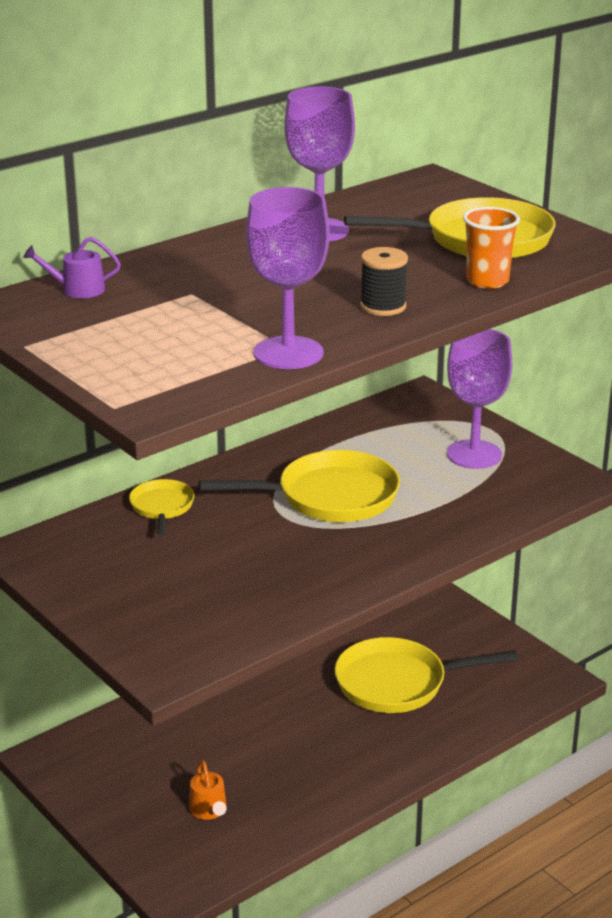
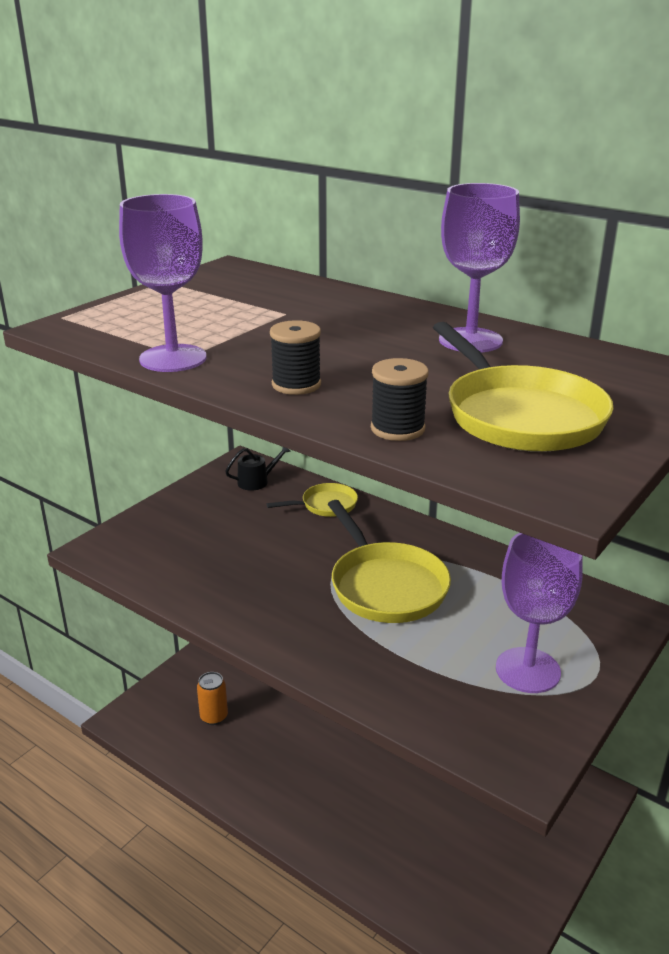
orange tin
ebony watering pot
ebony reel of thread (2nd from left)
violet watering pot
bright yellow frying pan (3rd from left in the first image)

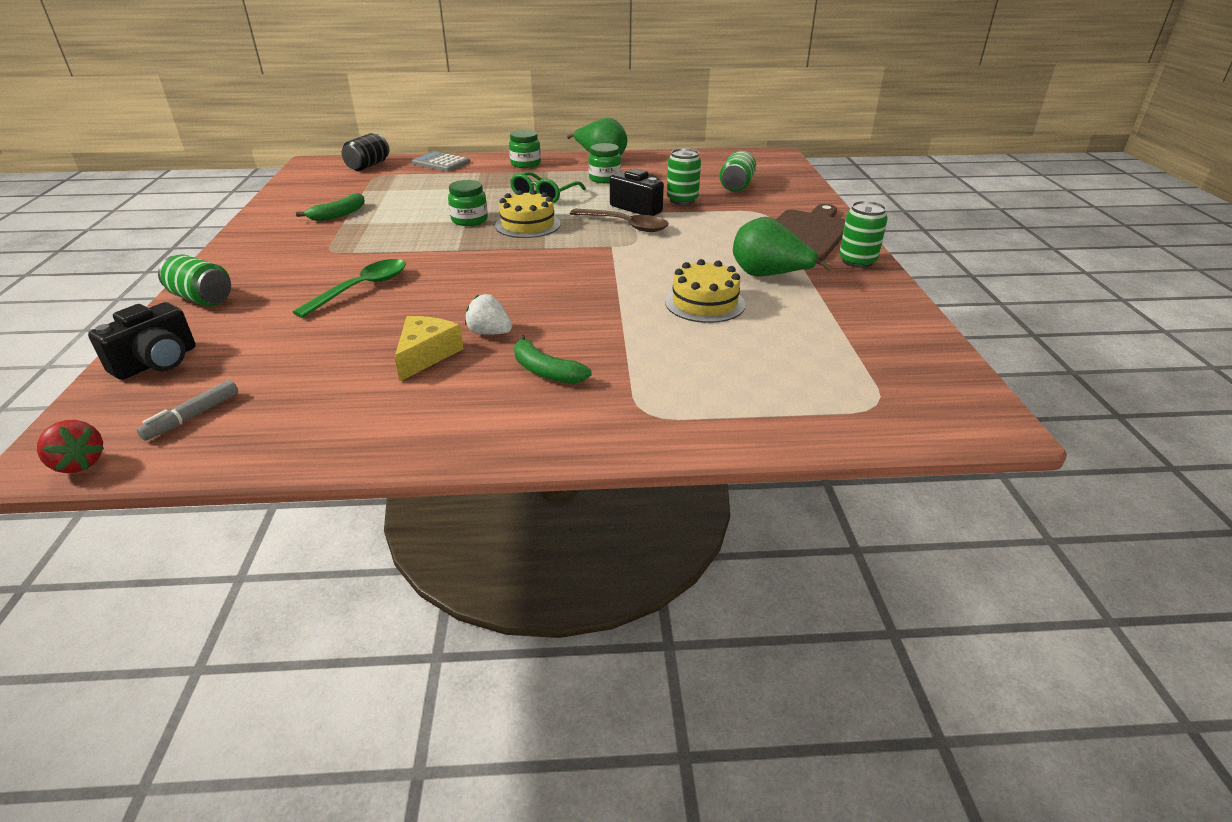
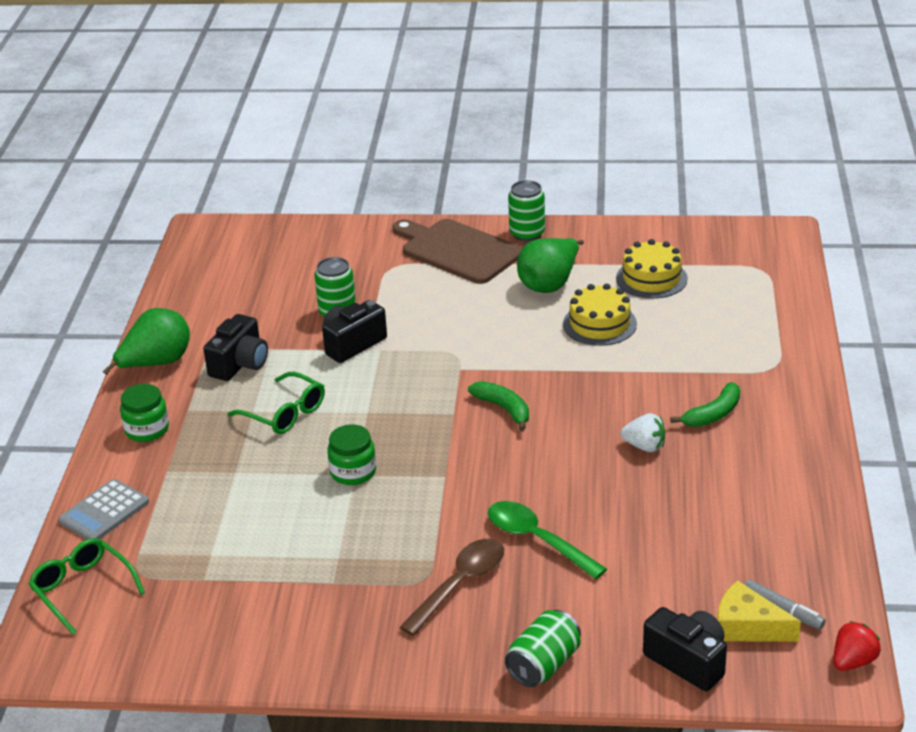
green glasses (1st from left)
ebony camera (1st from left)
russet tablespoon
green banana (1st from left)
bright yellow cake (2nd from left)
pure white toy strawberry
bright yellow cheese
green tin (3rd from left in the first image)

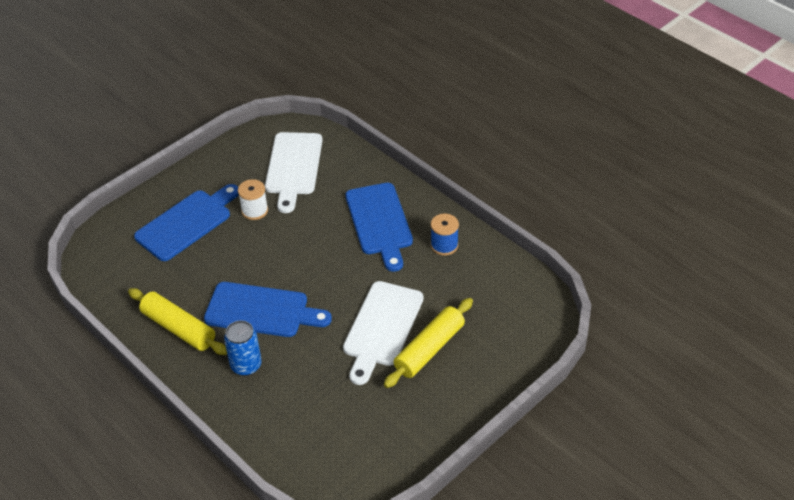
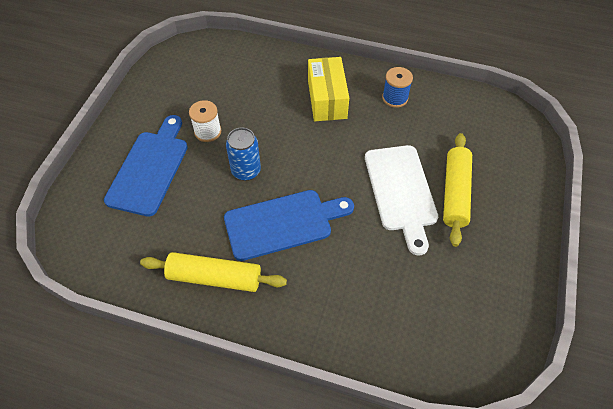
cobalt tin
bright yellow parcel
pure white cutting board (1st from left in the first image)

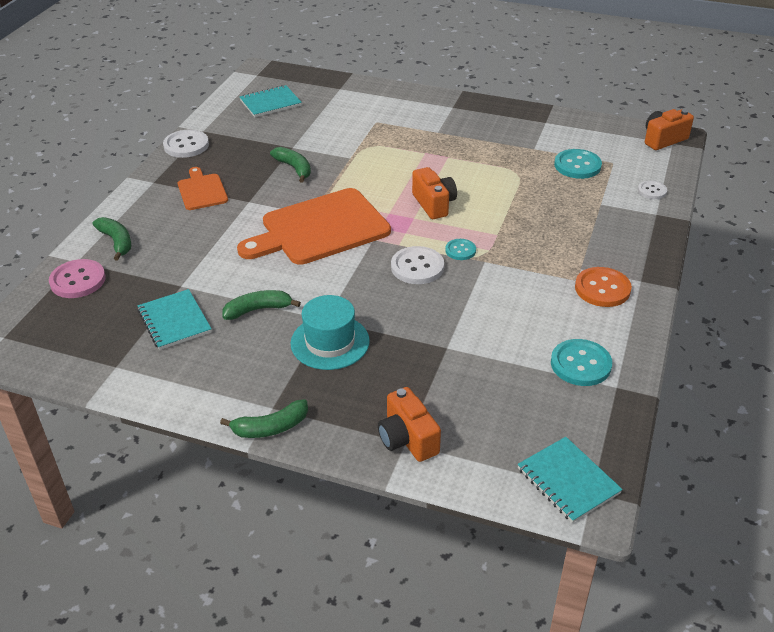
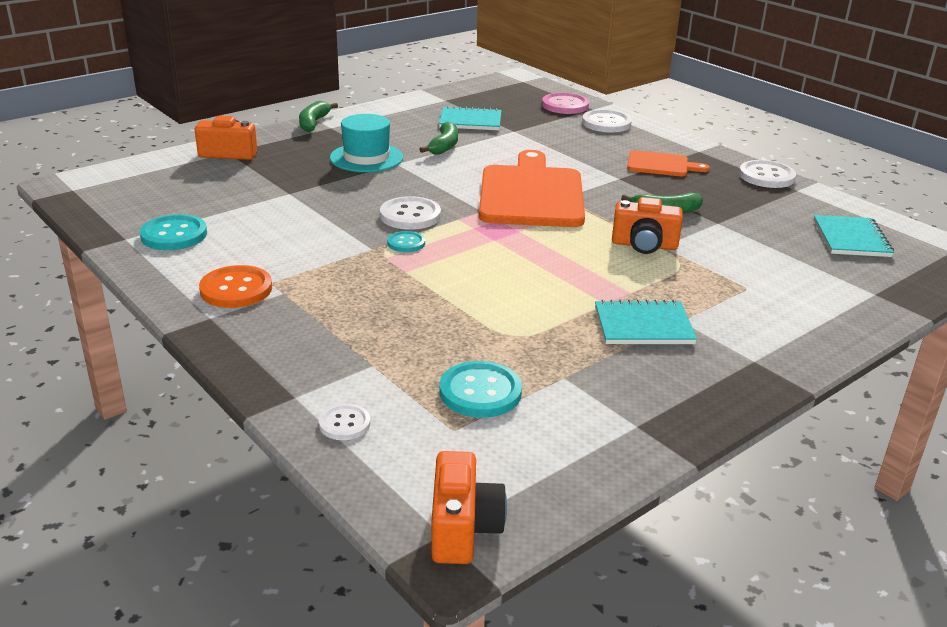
pure white sewing button (3rd from left)
aqua notepad (2nd from left)
orange camera (3rd from left)

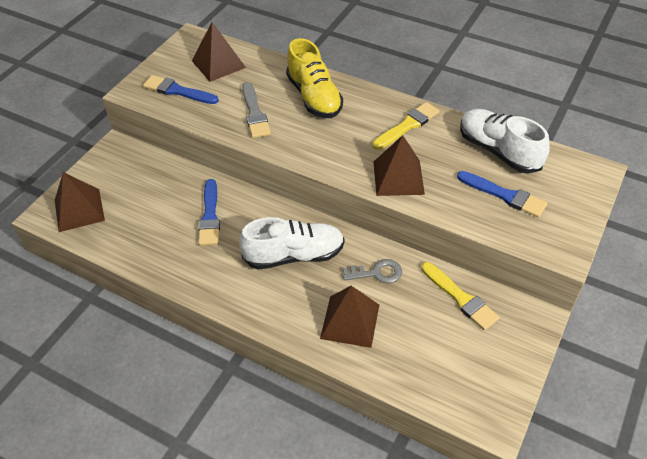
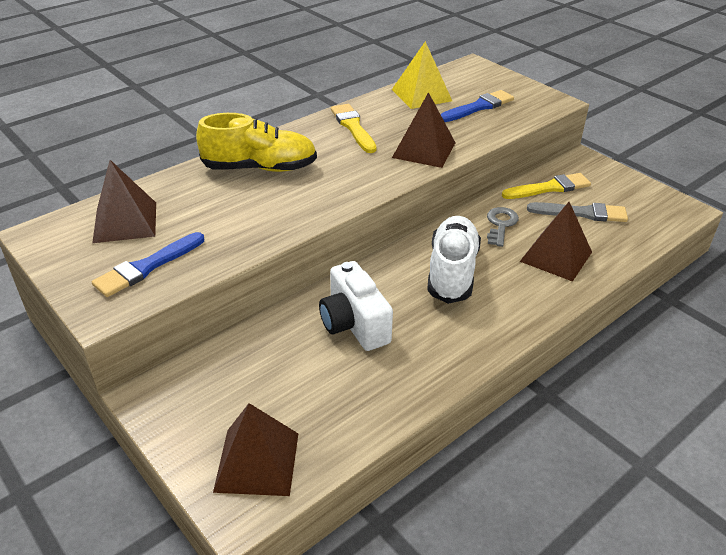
pure white camera
bright yellow pyramid shape
grey paint brush

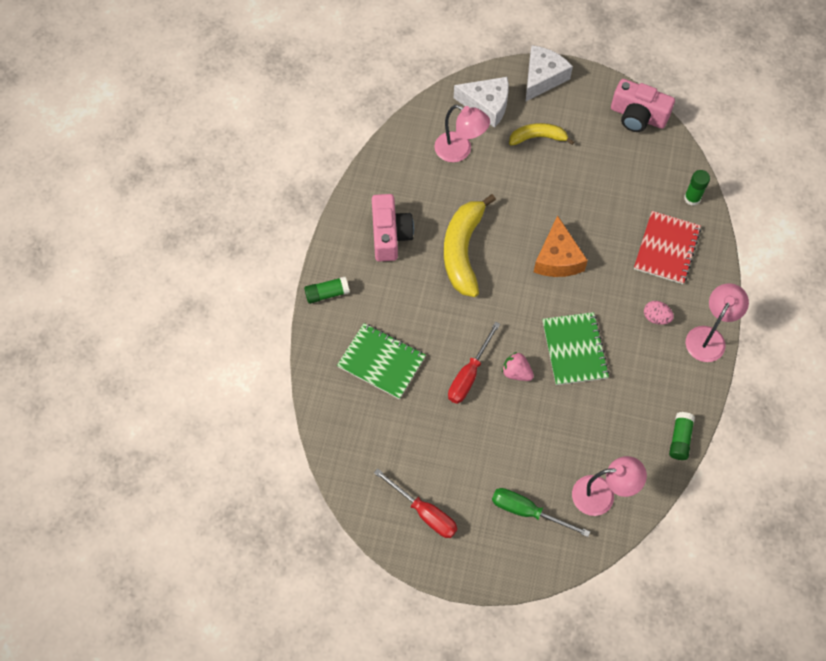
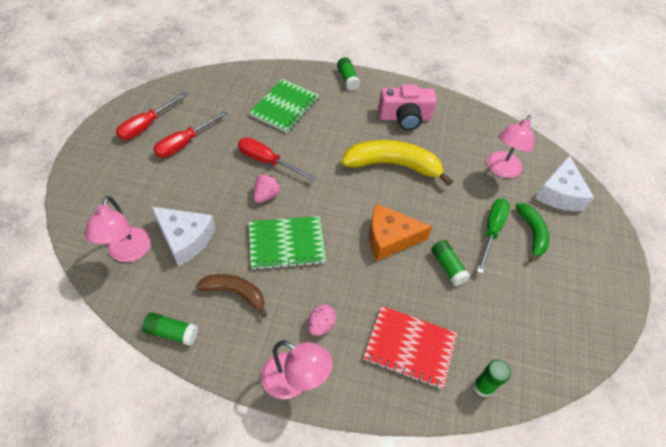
pure white cheese (1st from left)
scarlet hand screwdriver (2nd from left)
russet banana
green glue stick (3rd from left)
green hand screwdriver
green banana
rosy camera (2nd from left in the first image)

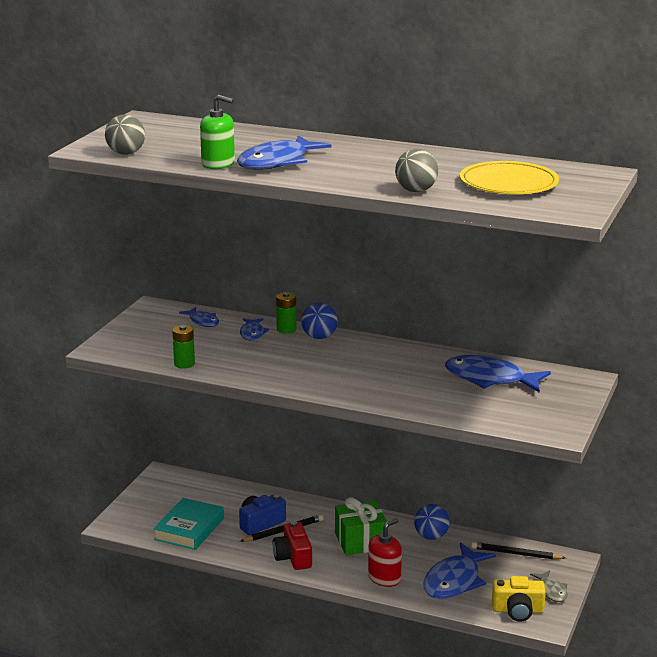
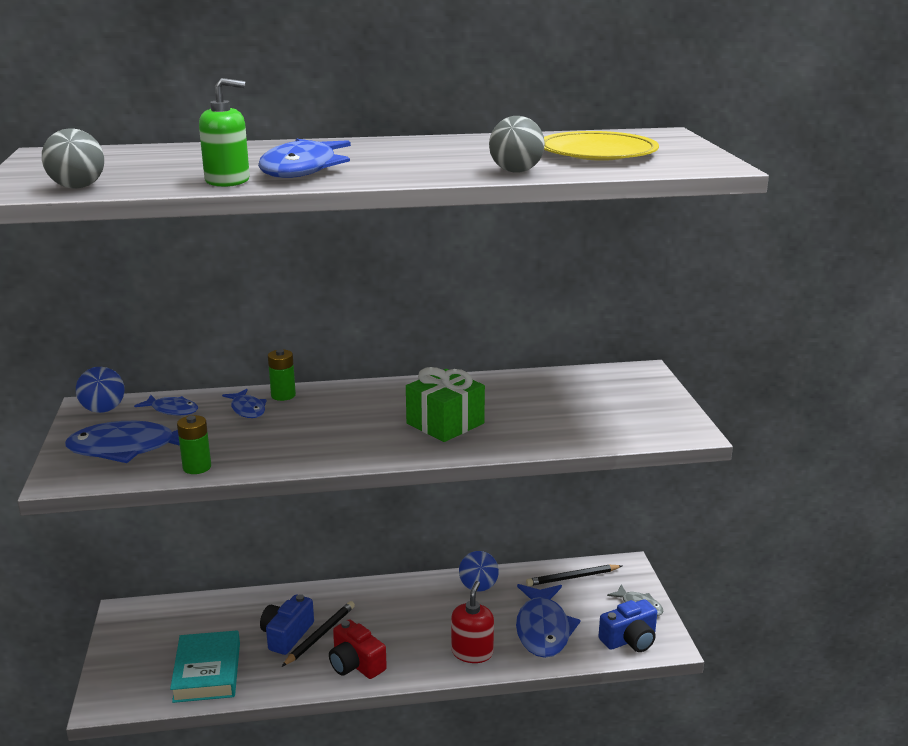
cobalt fish (1st from left)
cobalt play ball (1st from left)
green wrapped gift
cobalt camera (2nd from left)

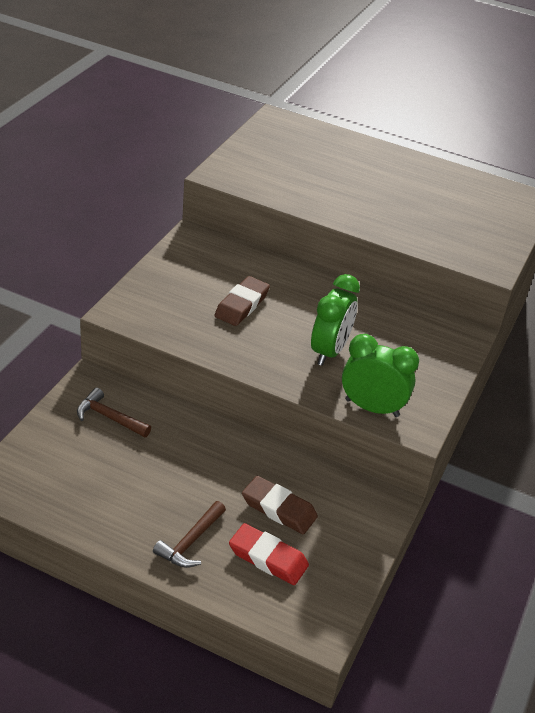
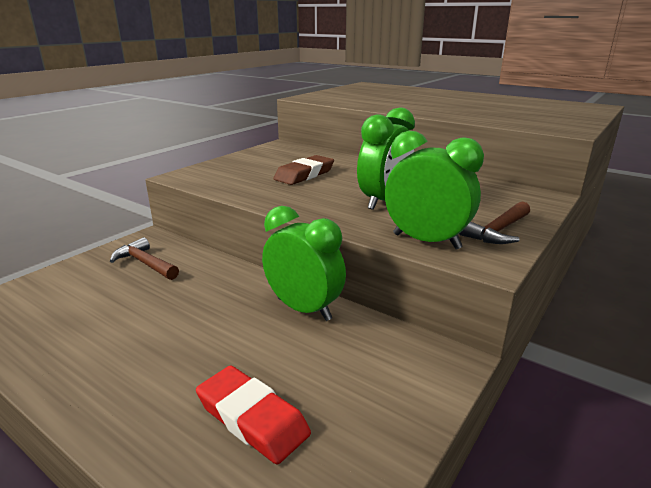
green clock (1st from left)
russet claw hammer (2nd from left)
russet pencil eraser (2nd from left in the first image)

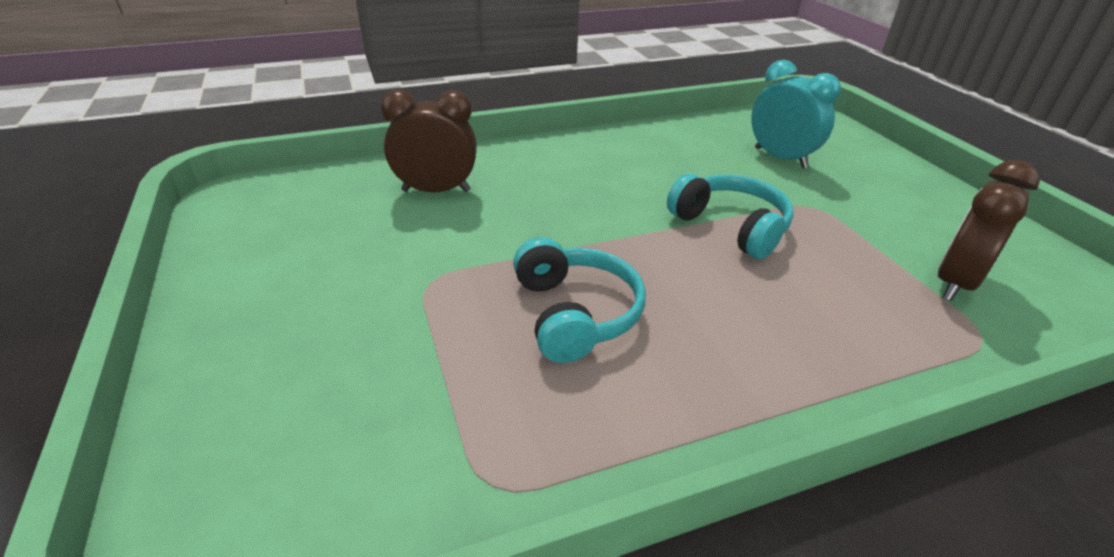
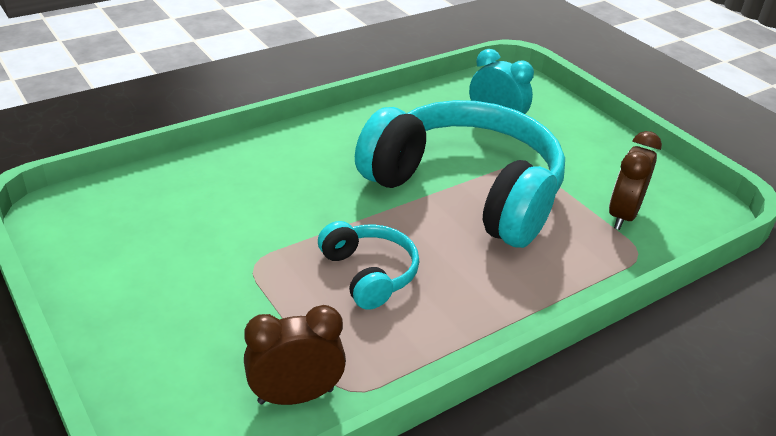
russet clock (1st from left)
aqua headset (2nd from left)

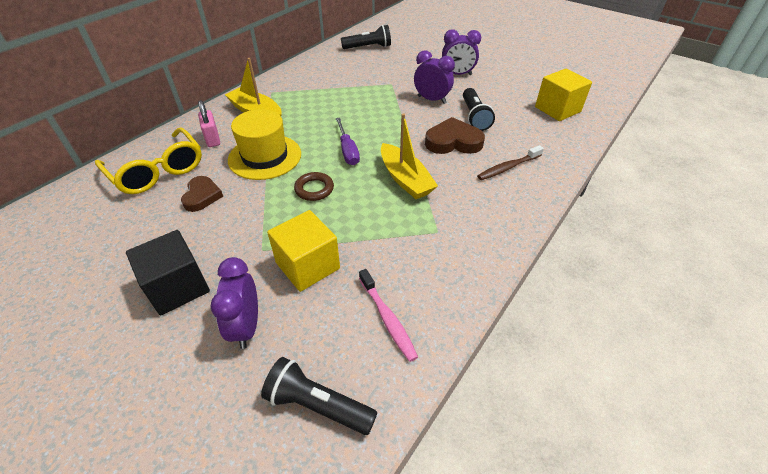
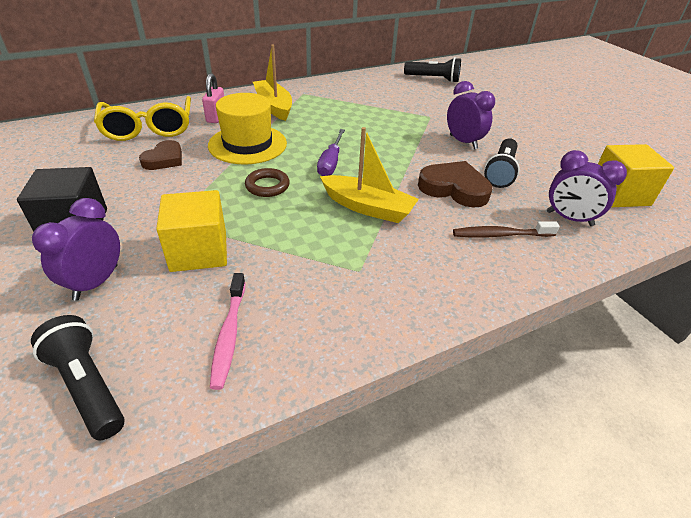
bright yellow sailboat (2nd from left)
violet clock (3rd from left)

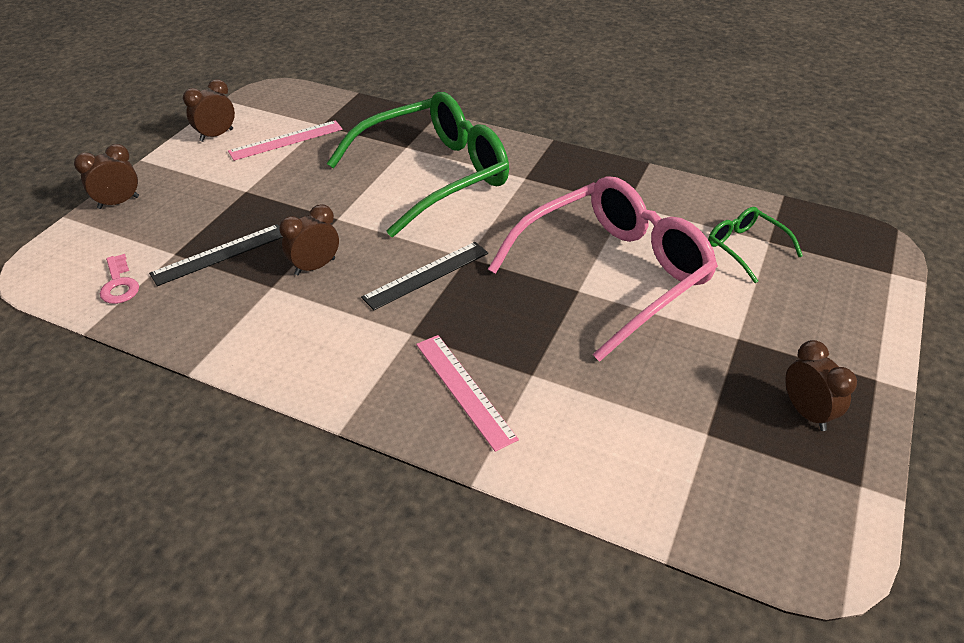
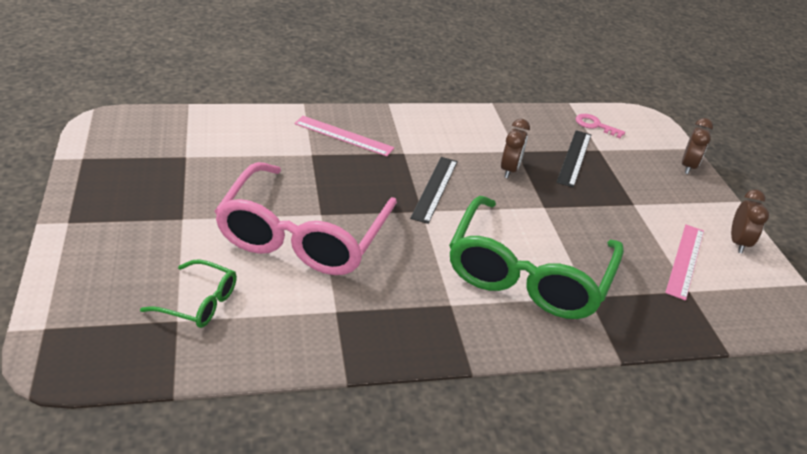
russet clock (4th from left in the first image)

